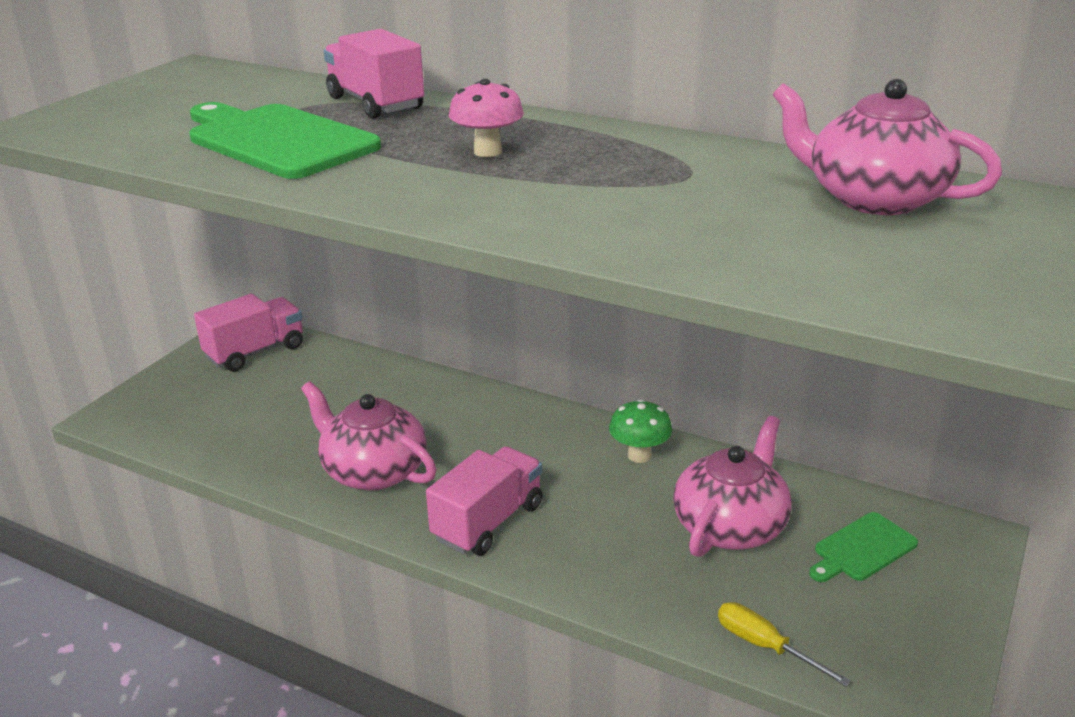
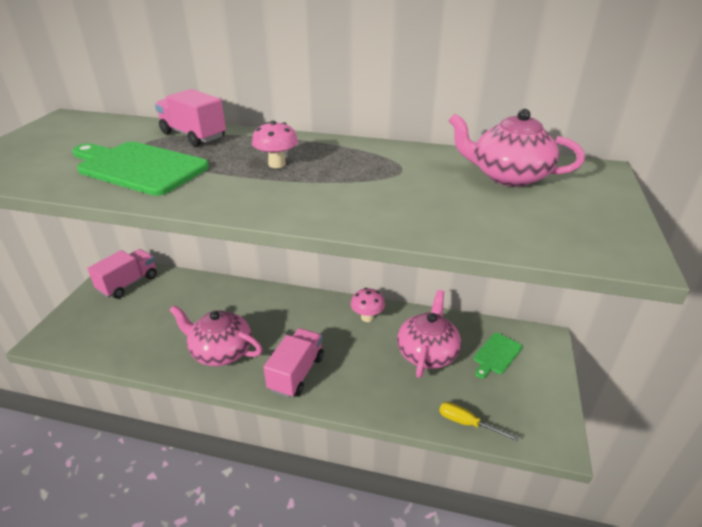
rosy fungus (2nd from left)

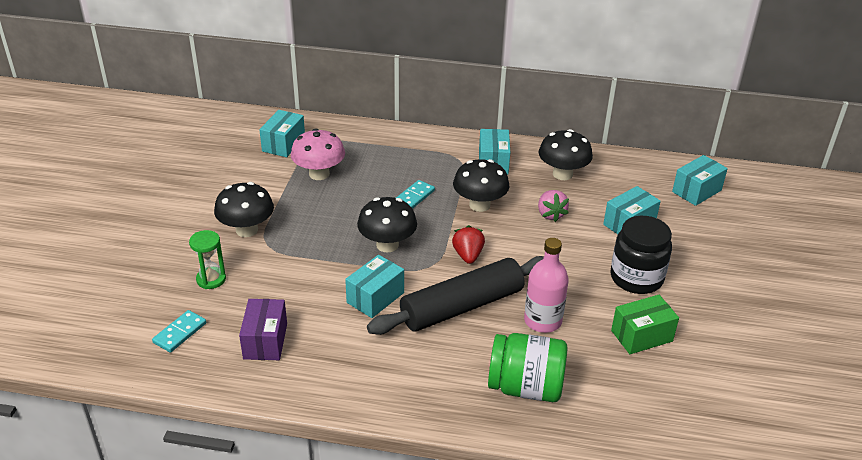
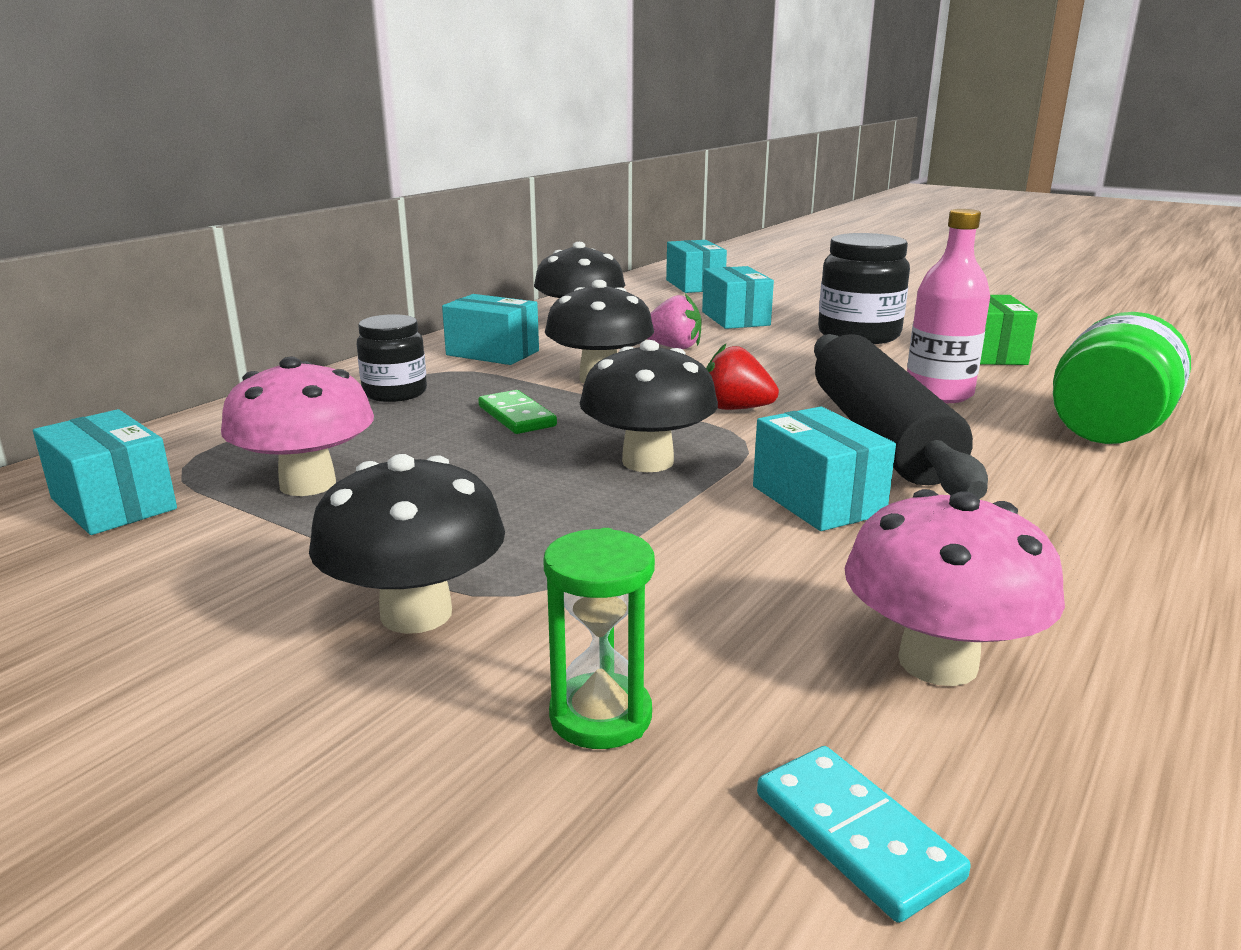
ebony preserve jar (1st from left)
green domino
rosy fungus (2nd from left)

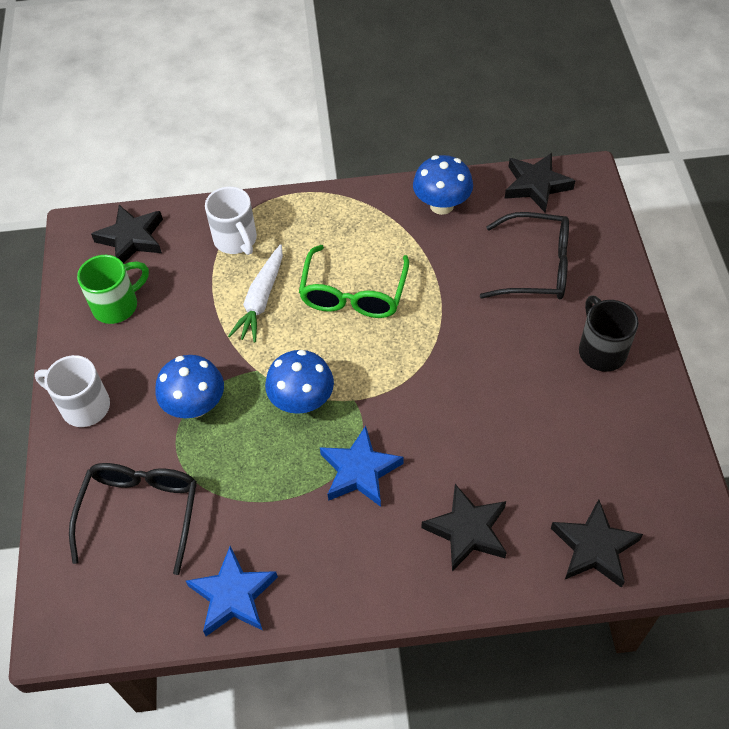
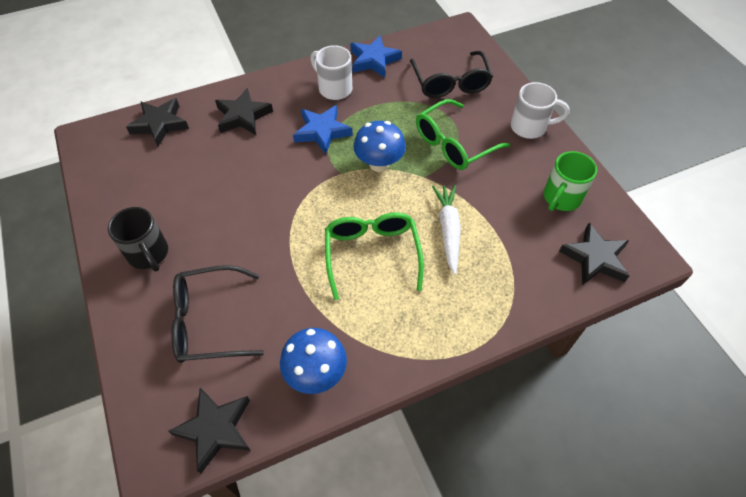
pure white tea mug (1st from left)
green glasses (2nd from left)

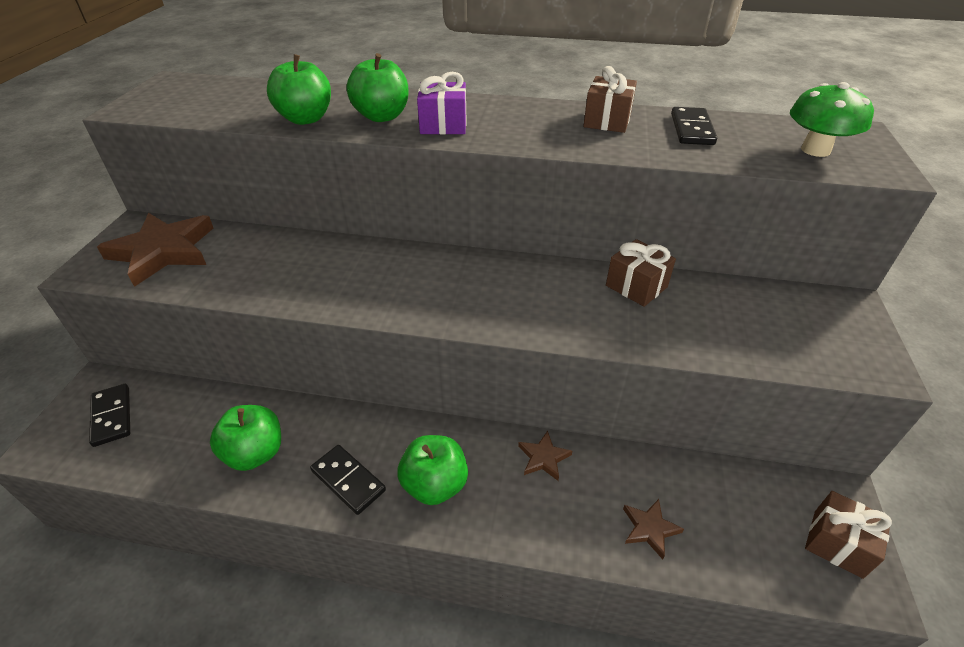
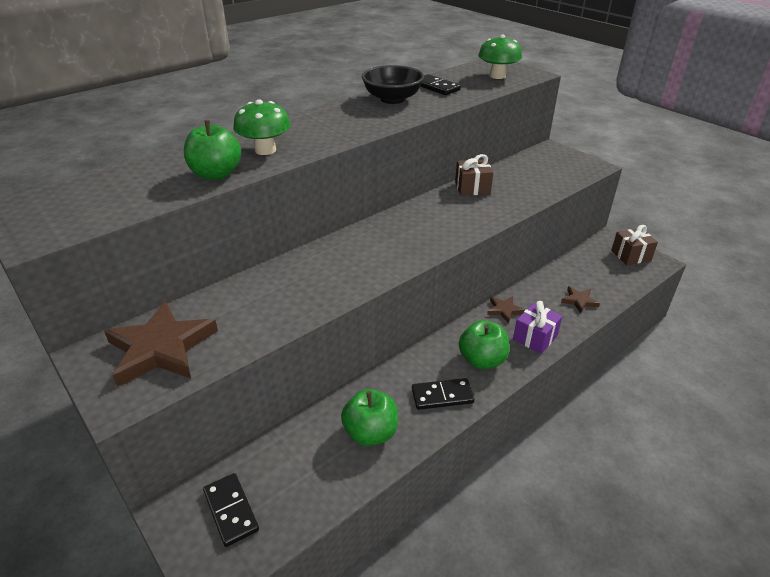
ebony domino (1st from left)
green fungus (1st from left)
ebony deep dish
violet wrapped gift

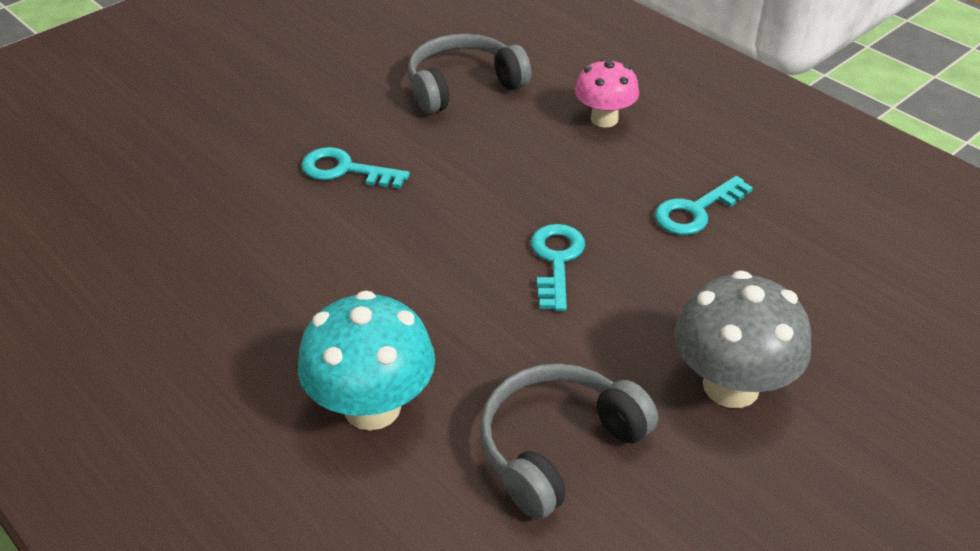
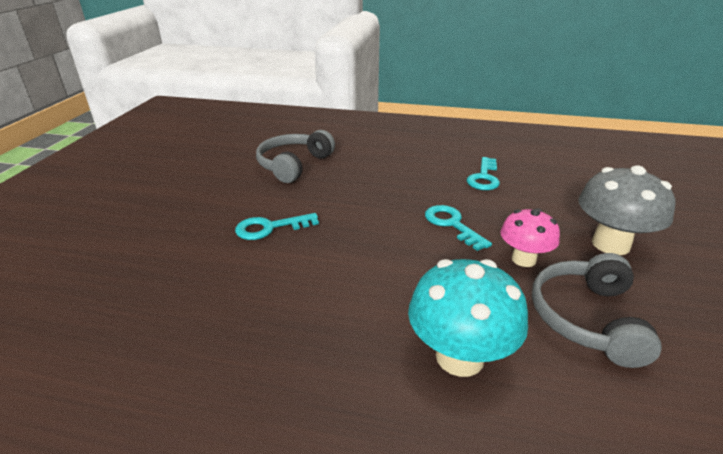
rosy fungus

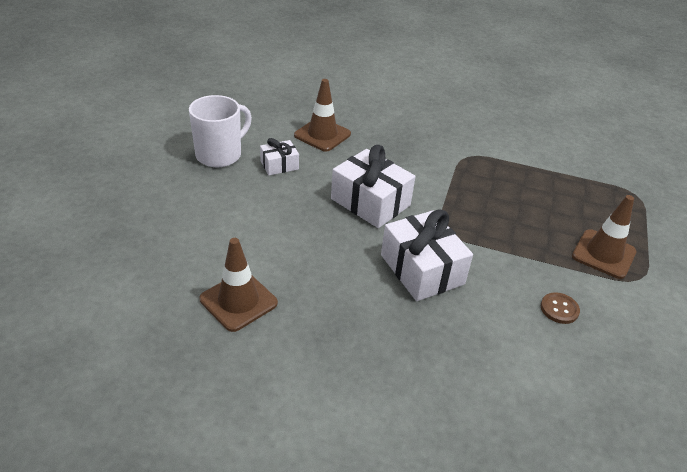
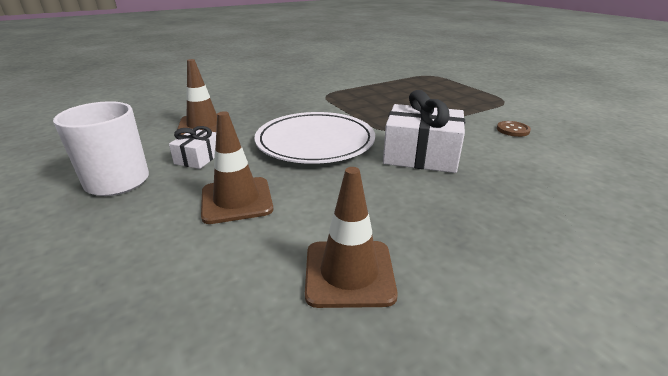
russet road cone (2nd from left)
pure white dinner plate

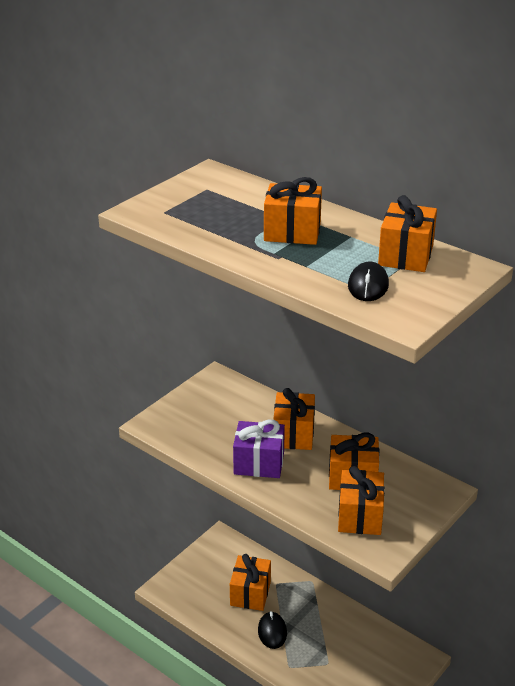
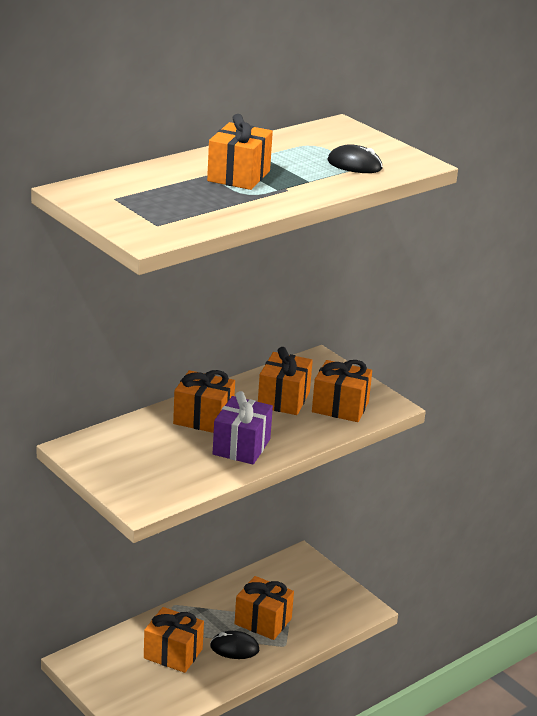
orange wrapped gift (4th from left)

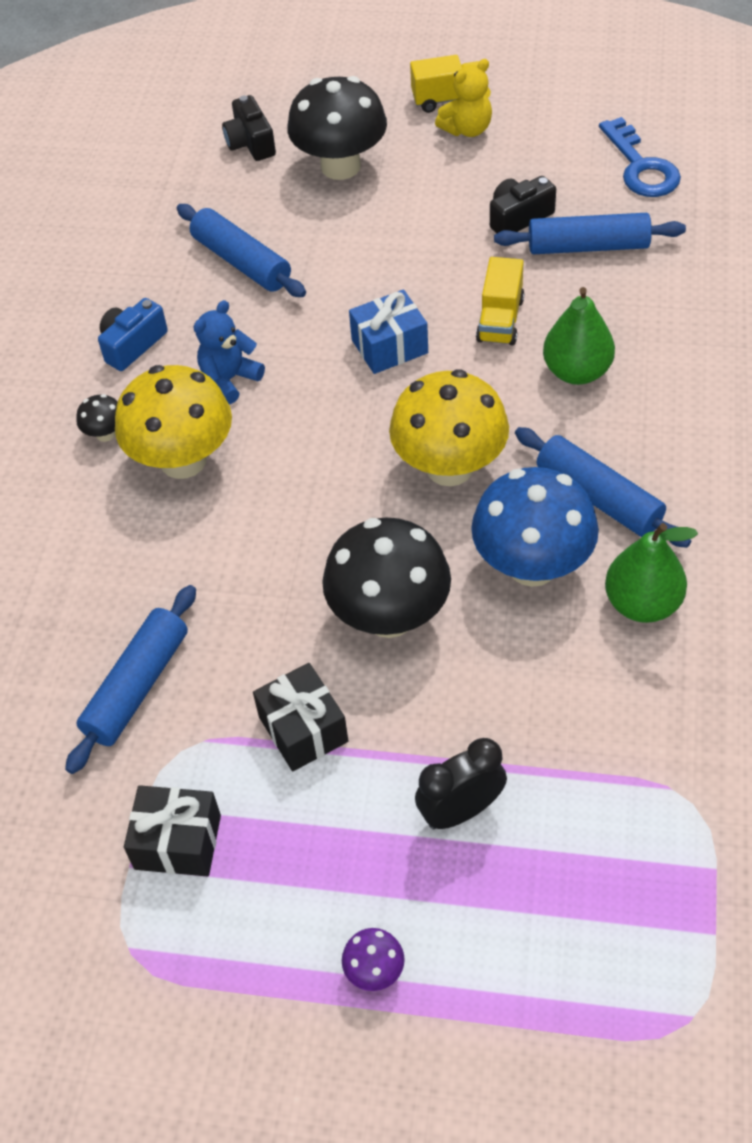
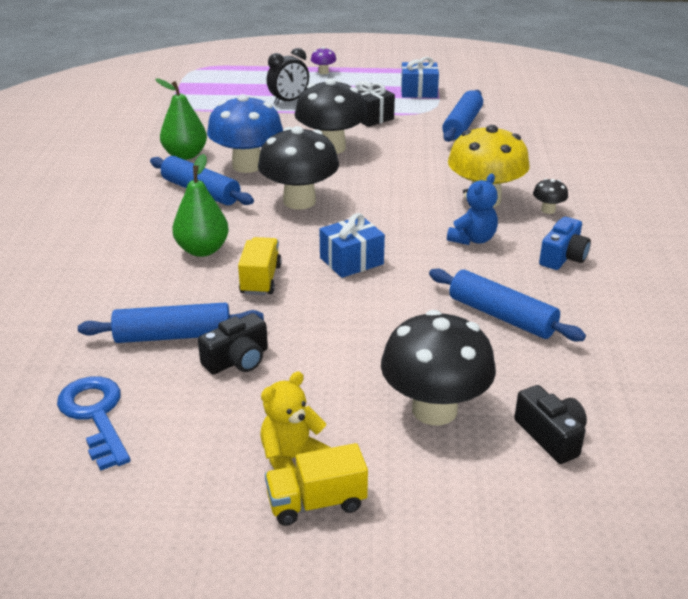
ebony fungus (1st from left)
cobalt wrapped gift (2nd from left)

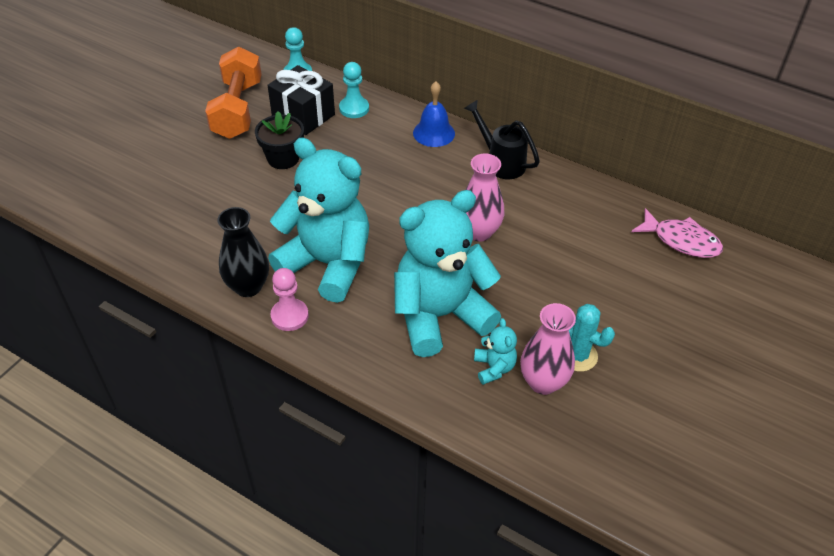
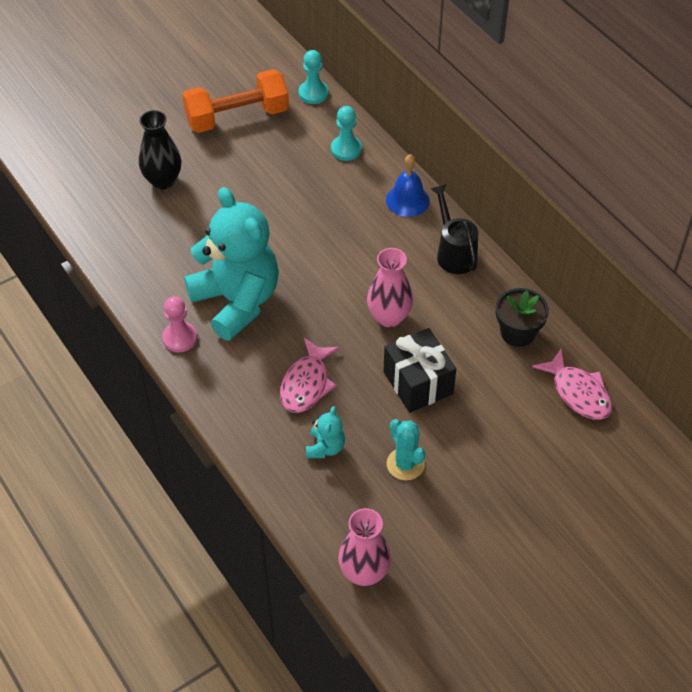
ebony vase
orange hand weight
rosy fish (1st from left)
rosy vase (1st from left)
ebony wrapped gift
ebony plant pot

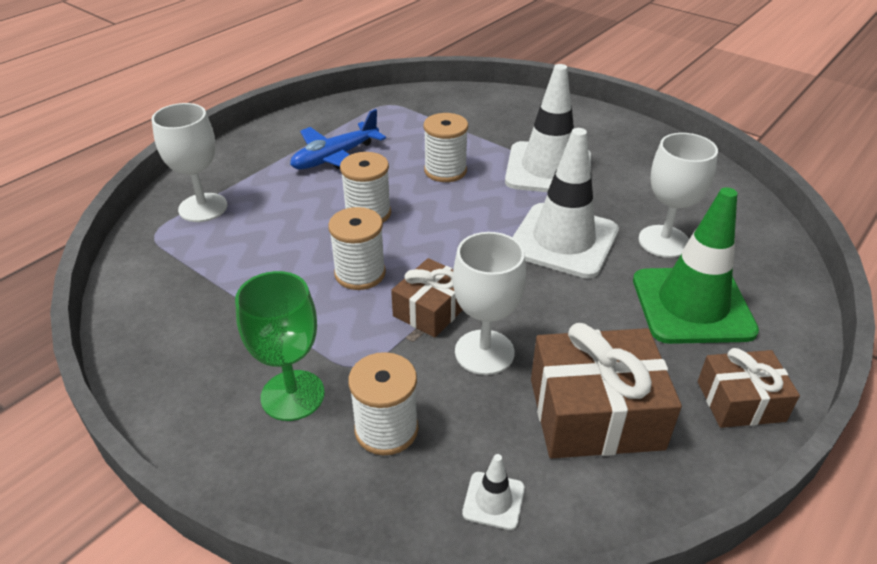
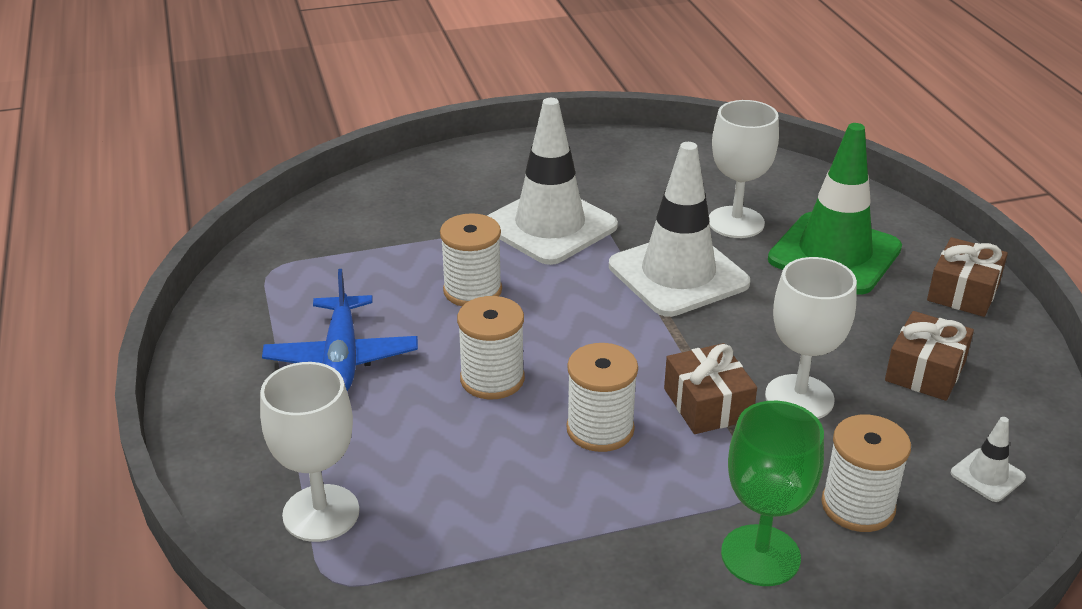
russet wrapped gift (2nd from left)

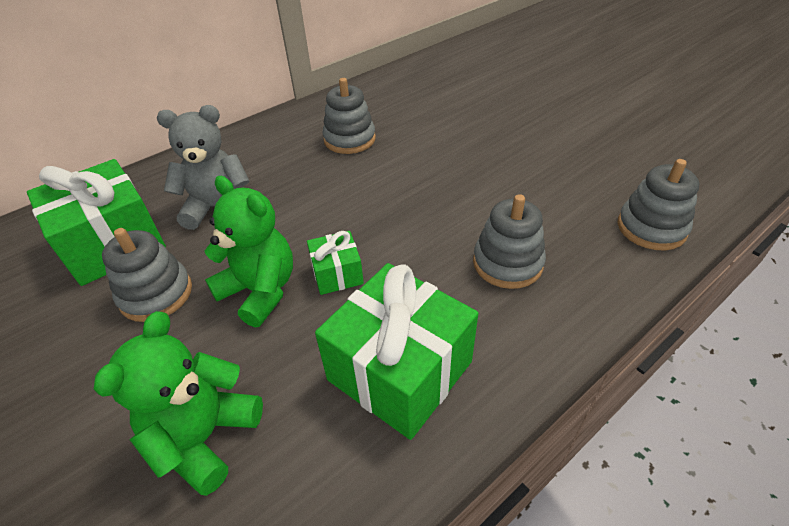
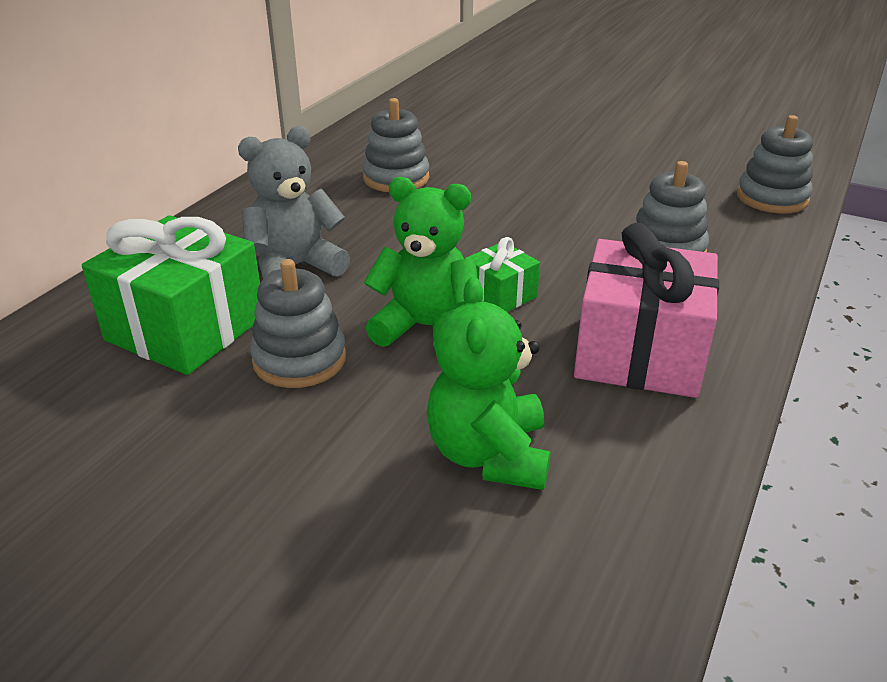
rosy wrapped gift

